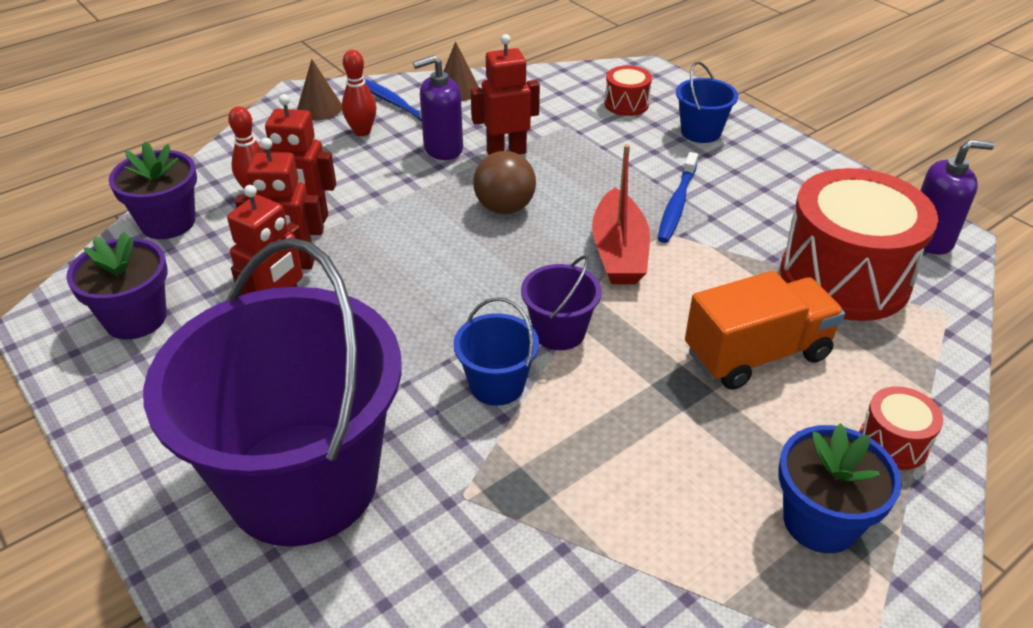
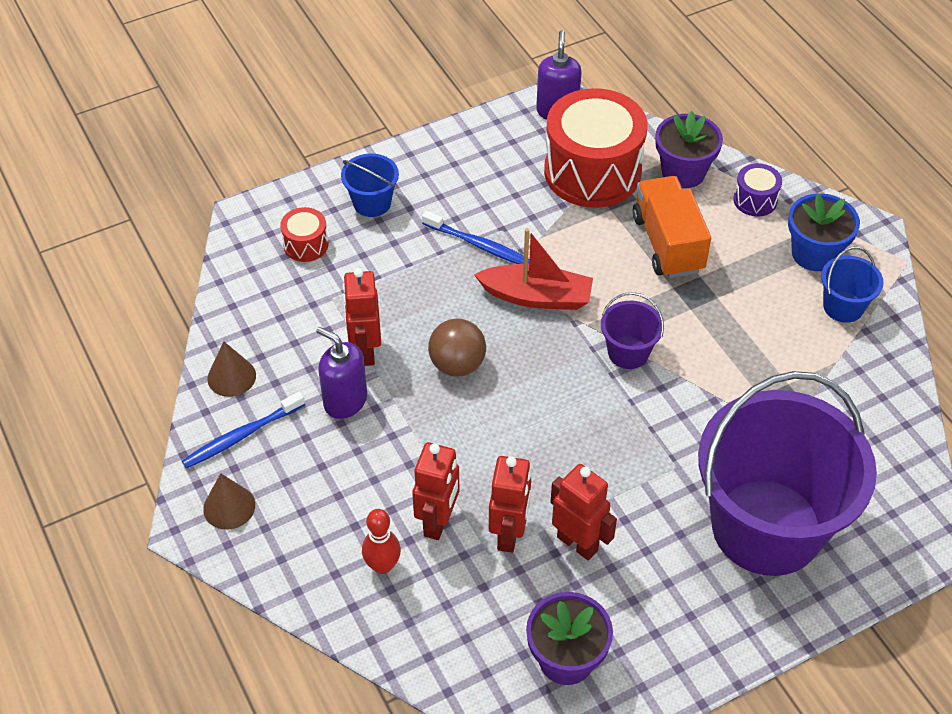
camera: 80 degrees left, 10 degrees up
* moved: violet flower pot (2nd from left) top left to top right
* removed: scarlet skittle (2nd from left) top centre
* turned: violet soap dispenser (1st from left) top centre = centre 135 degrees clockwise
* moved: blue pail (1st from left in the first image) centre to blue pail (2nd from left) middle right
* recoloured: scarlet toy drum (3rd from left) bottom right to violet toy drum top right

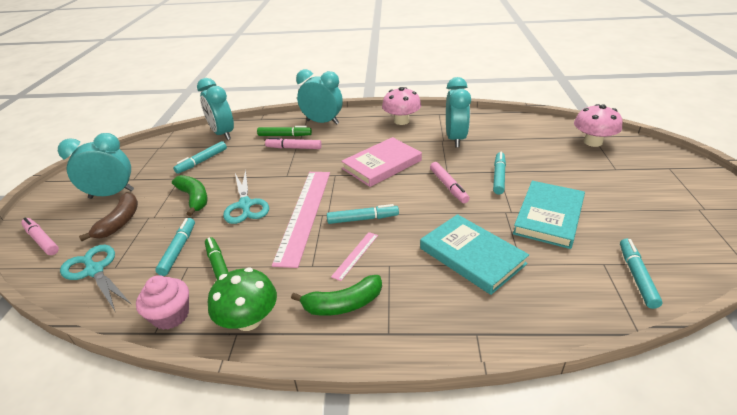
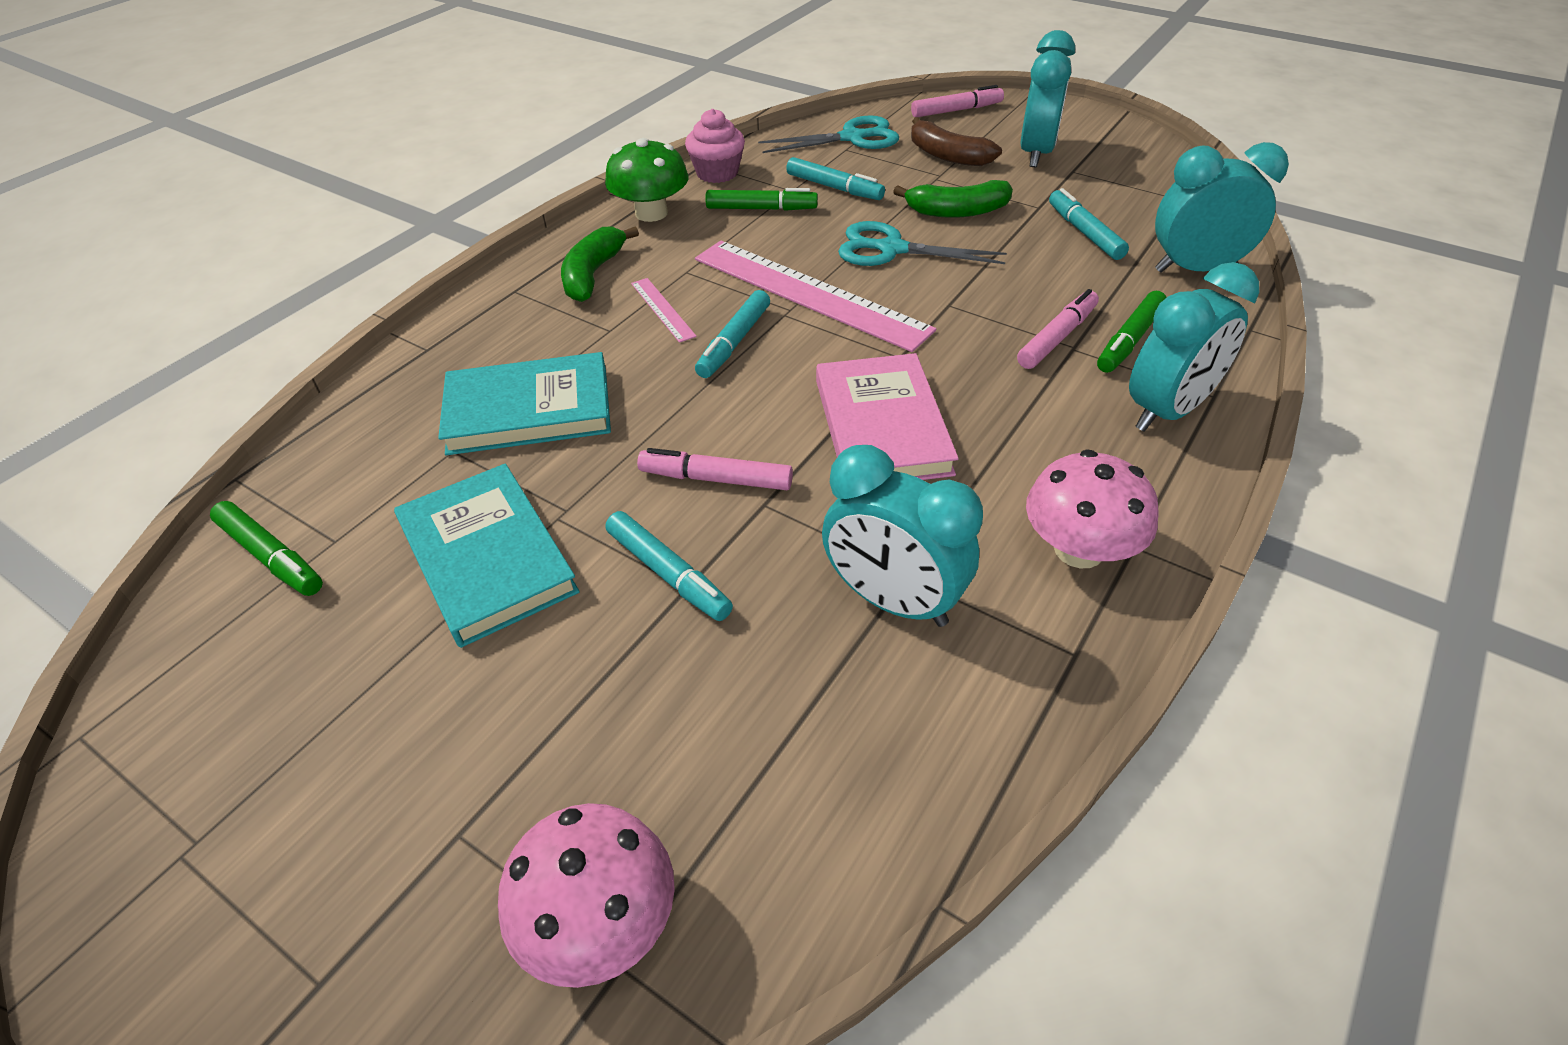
camera: 120 degrees right, 10 degrees up
* recoloured: aqua felt pen (5th from left) middle right to leaf-green felt pen (1st from left) middle left

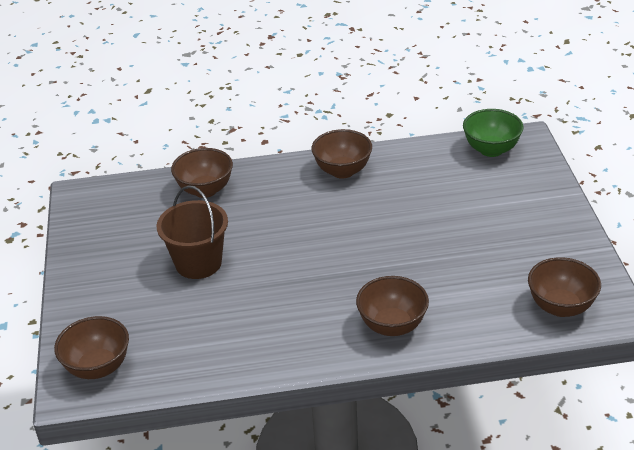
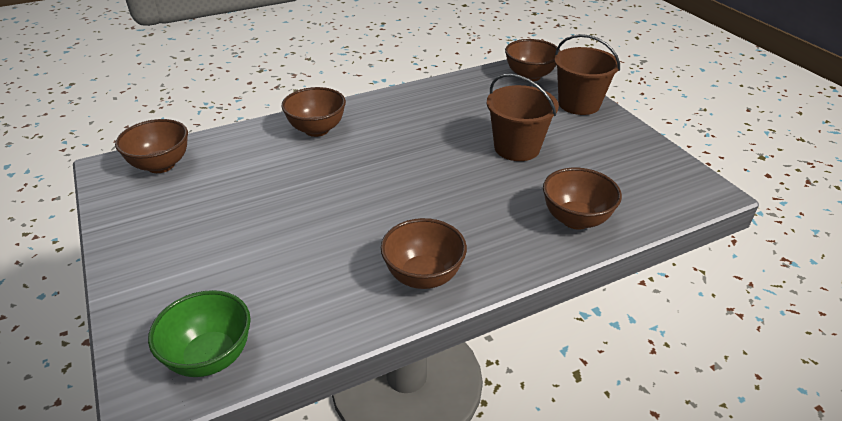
camera: 160 degrees right, 0 degrees up
* added: dark brown pail (2nd from left) top right

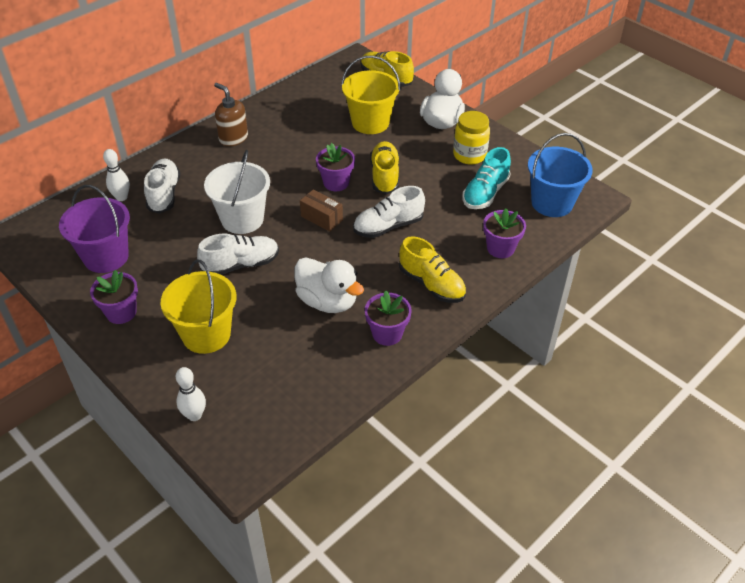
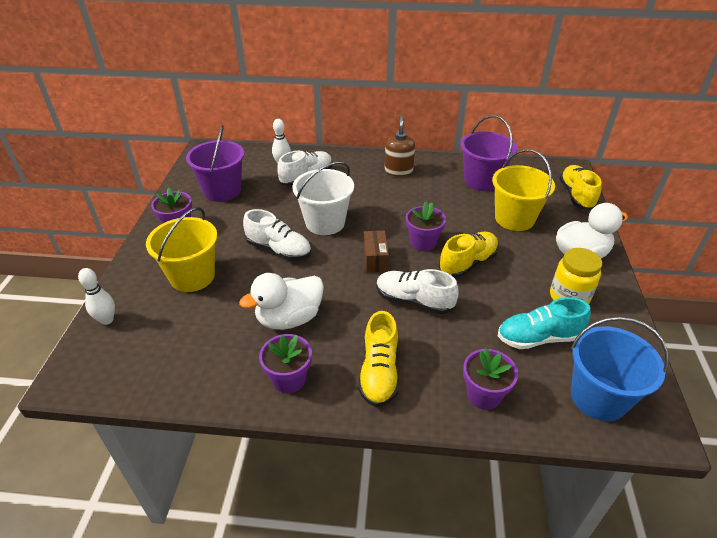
camera: 50 degrees right, 5 degrees down
* turned: pure white toy duck (1st from left) centre = centre 60 degrees clockwise
* added: violet pail (2nd from left) top right

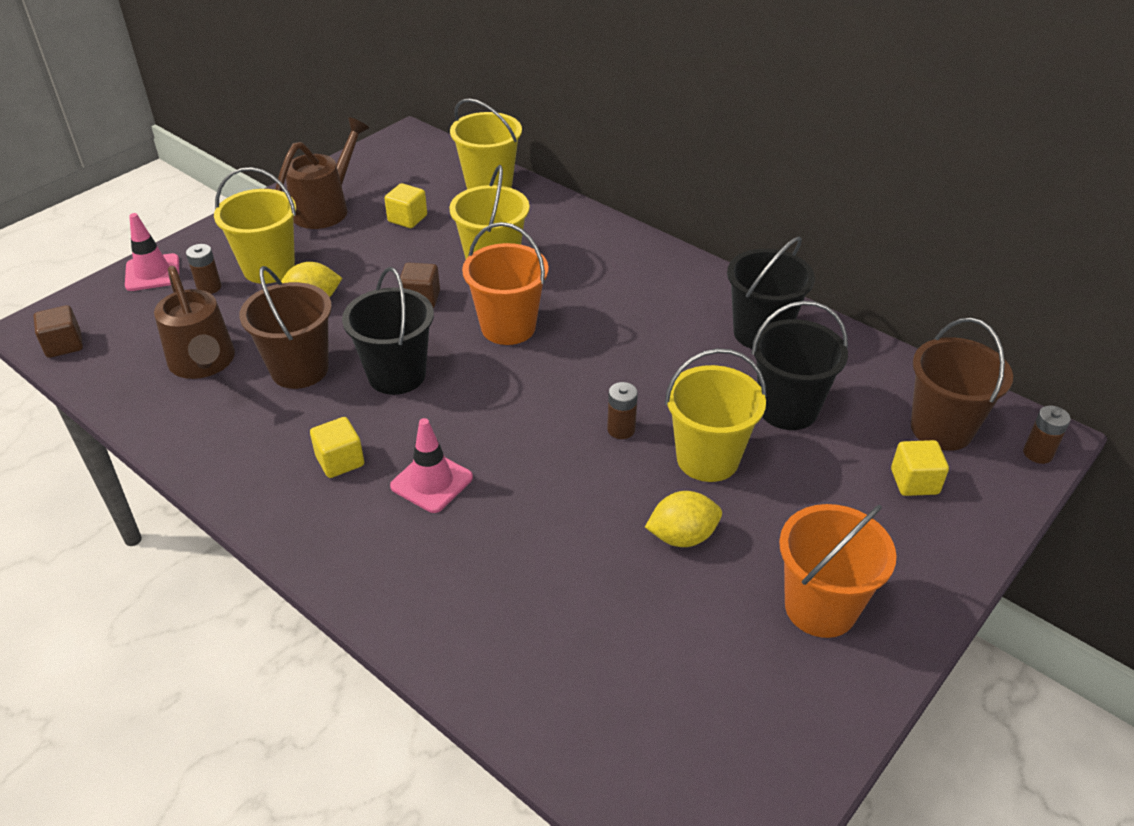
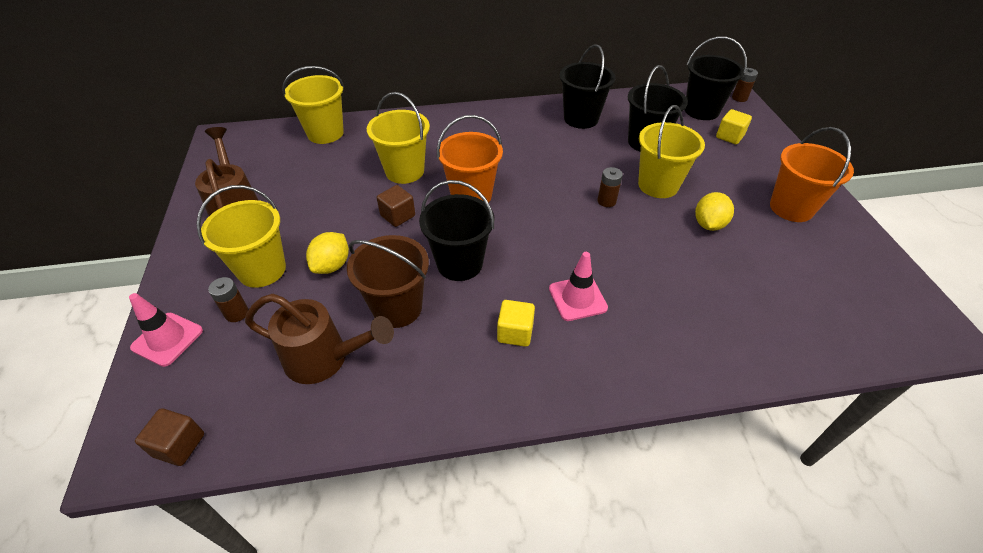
camera: 50 degrees left, 5 degrees up
* removed: bright yellow solid cube (2nd from left) top centre
* recoloured: dark brown pail (2nd from left) middle right to ebony pail (4th from left) top right

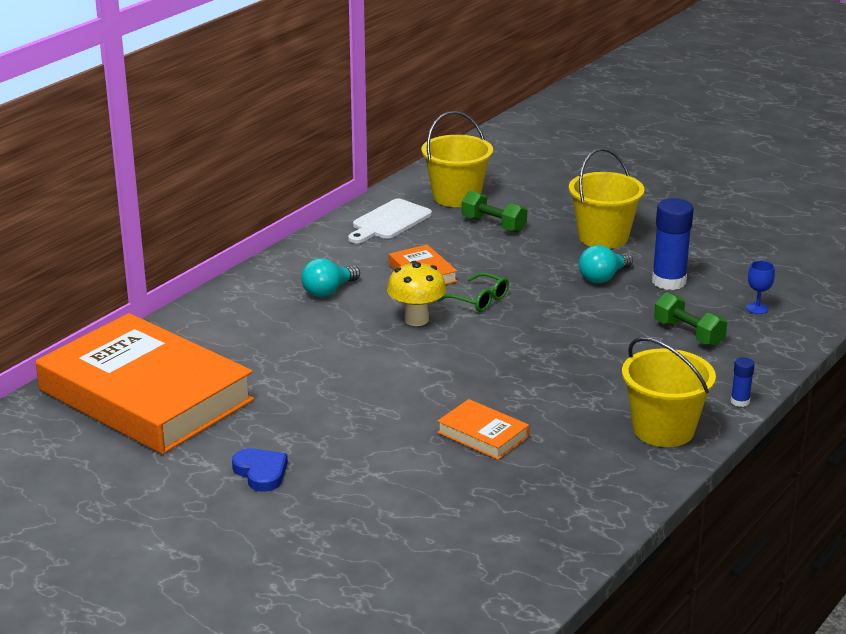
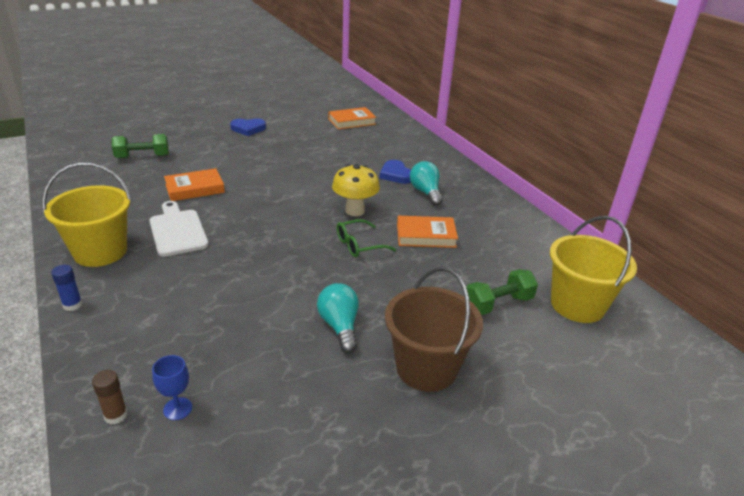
camera: 115 degrees right, 5 degrees up
* resized: orange-coloured hardcover (1st from left in the first image) middle left = top centre x0.40
* moved: pure white bread board centre to middle left
* recoloured: bright yellow pail (2nd from left) top right to dark brown pail centre
* removed: blue stick of glue (1st from left) middle right
* moved: leaf-green hand weight (2nd from left in the first image) middle right to leaf-green hand weight (1st from left) top left
* added: dark brown stick of glue bottom left
* added: blue heart shape (2nd from left) centre

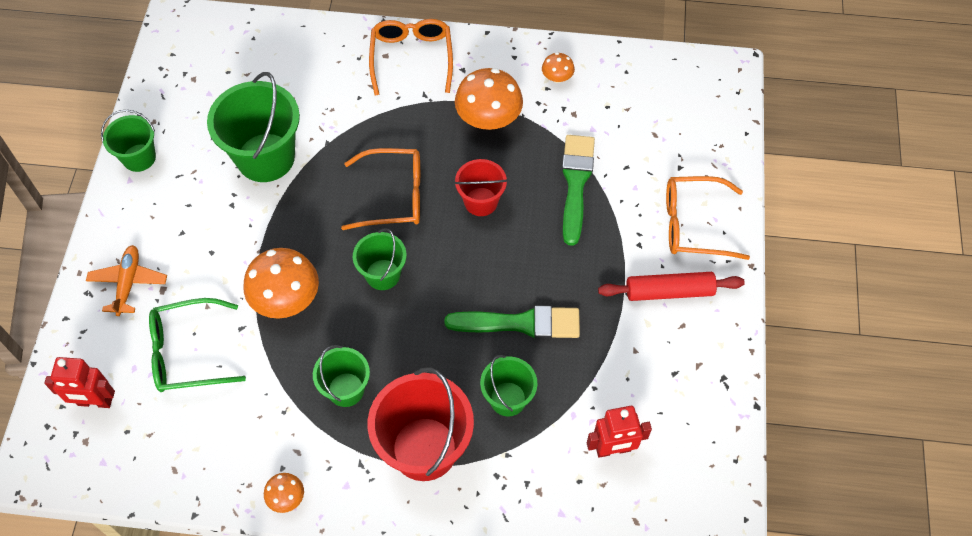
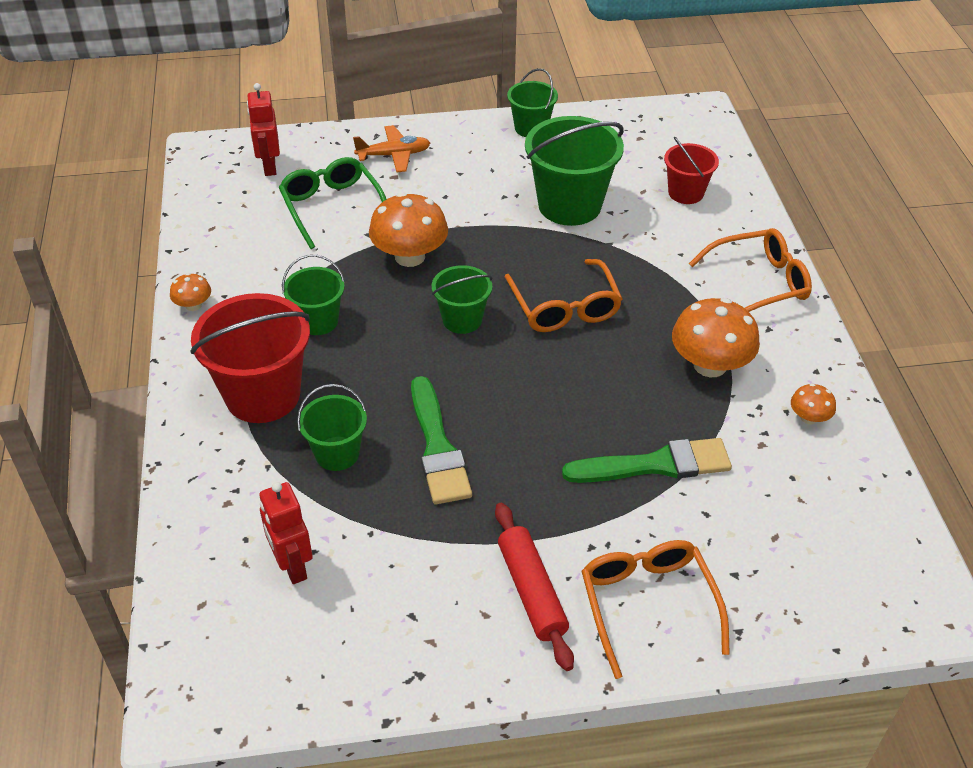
camera: 75 degrees right, 15 degrees down
* moved: scarlet pail (2nd from left) centre to top right

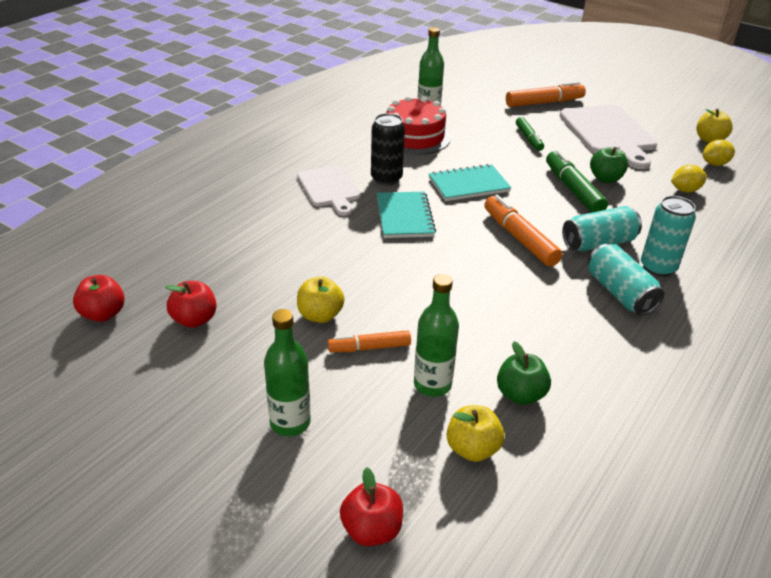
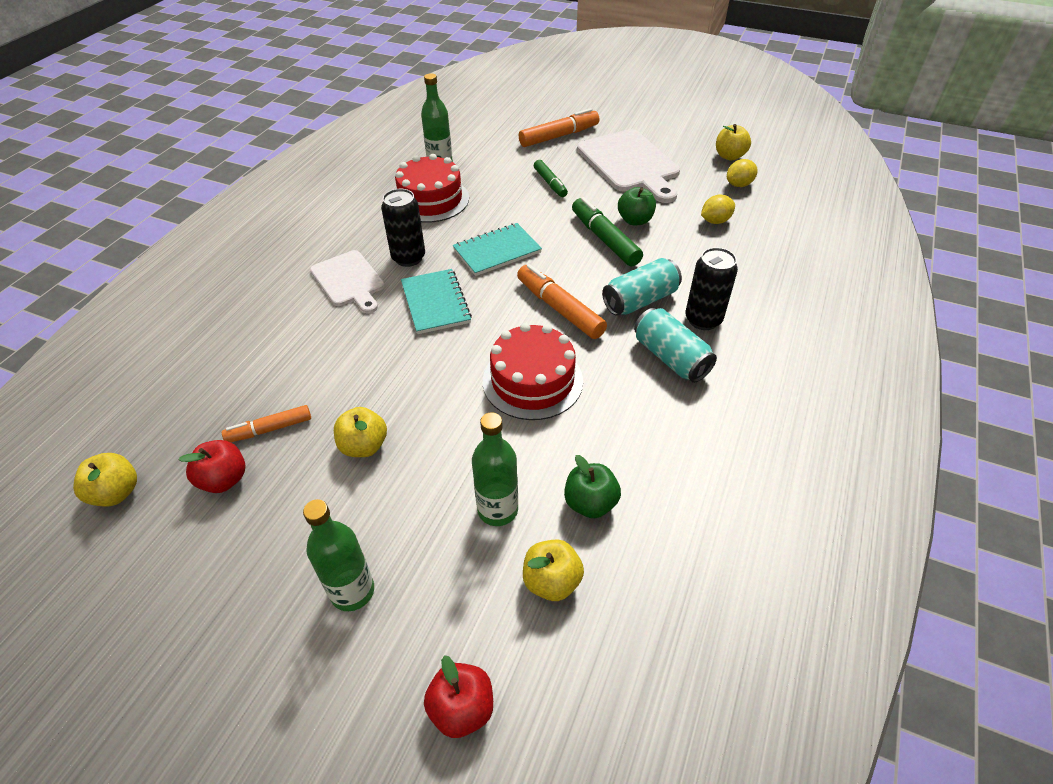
camera: 10 degrees left, 10 degrees up
* recoloured: scarlet toy apple (1st from left) middle left to bright yellow toy apple (1st from left) middle left
* moved: orange-coloured felt pen (1st from left) centre to middle left
* recoloured: aqua soda can (3rd from left) middle right to ebony soda can (2nd from left) middle right
* added: scarlet gateau (2nd from left) centre

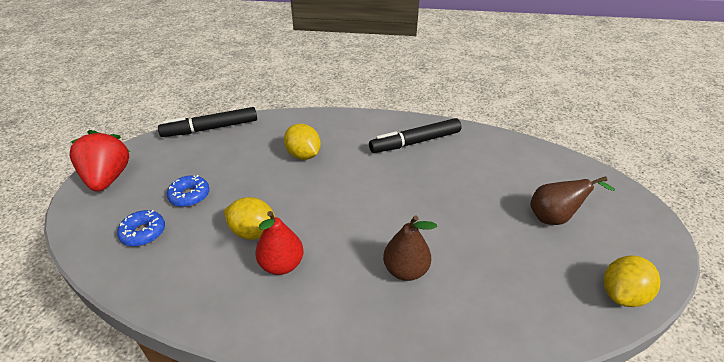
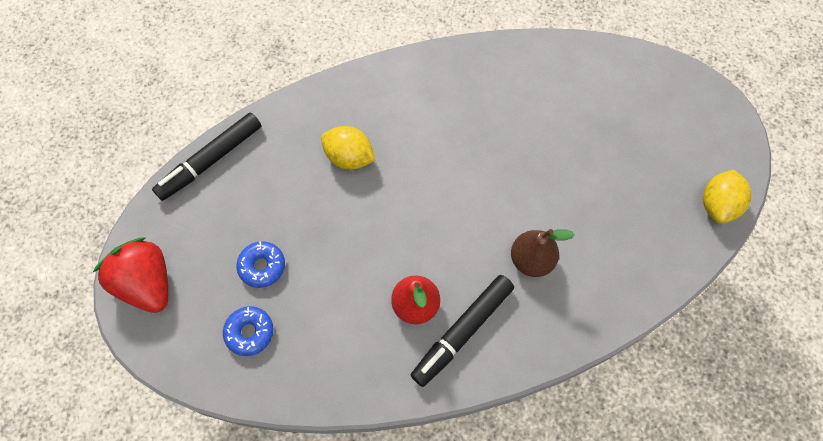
camera: 25 degrees left, 25 degrees up
* removed: bright yellow toy lemon (1st from left) centre
* moved: ebony felt pen (2nd from left) centre to bottom centre
* removed: dark brown toy pear (2nd from left) middle right

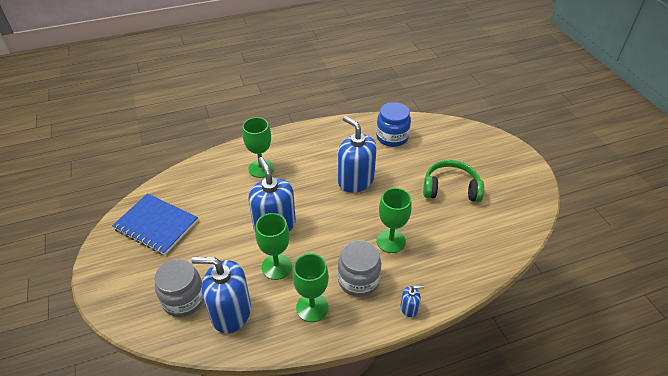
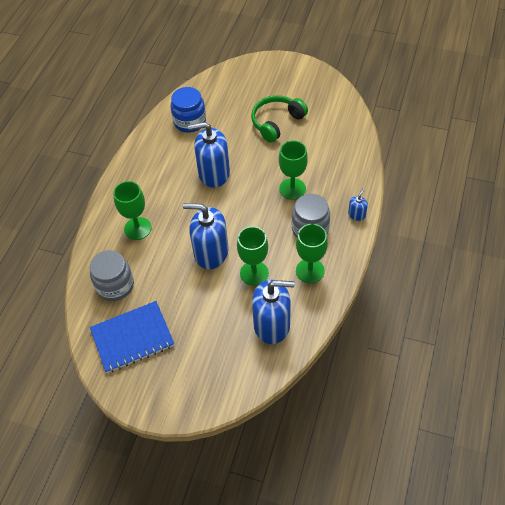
camera: 50 degrees left, 10 degrees up
* moved: ash-grey jar (1st from left) bottom left to middle left
* turned: blue soap dispenser (1st from left in the first image) bottom left = centre 135 degrees counterclockwise

